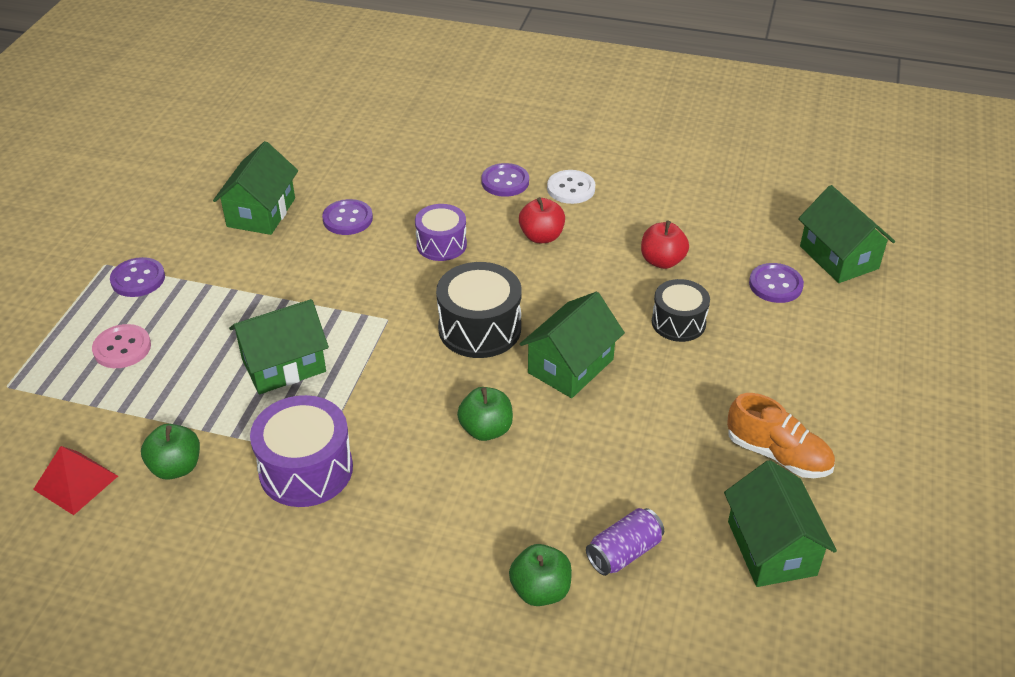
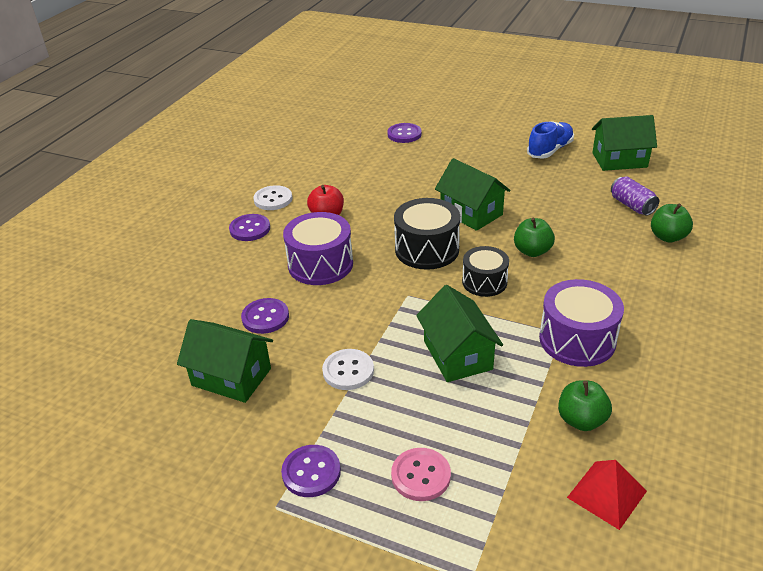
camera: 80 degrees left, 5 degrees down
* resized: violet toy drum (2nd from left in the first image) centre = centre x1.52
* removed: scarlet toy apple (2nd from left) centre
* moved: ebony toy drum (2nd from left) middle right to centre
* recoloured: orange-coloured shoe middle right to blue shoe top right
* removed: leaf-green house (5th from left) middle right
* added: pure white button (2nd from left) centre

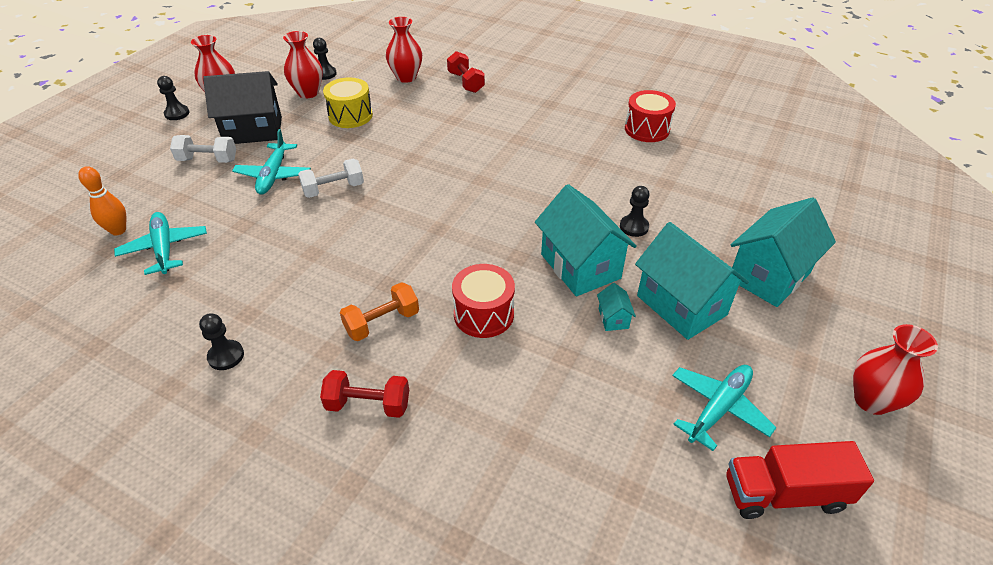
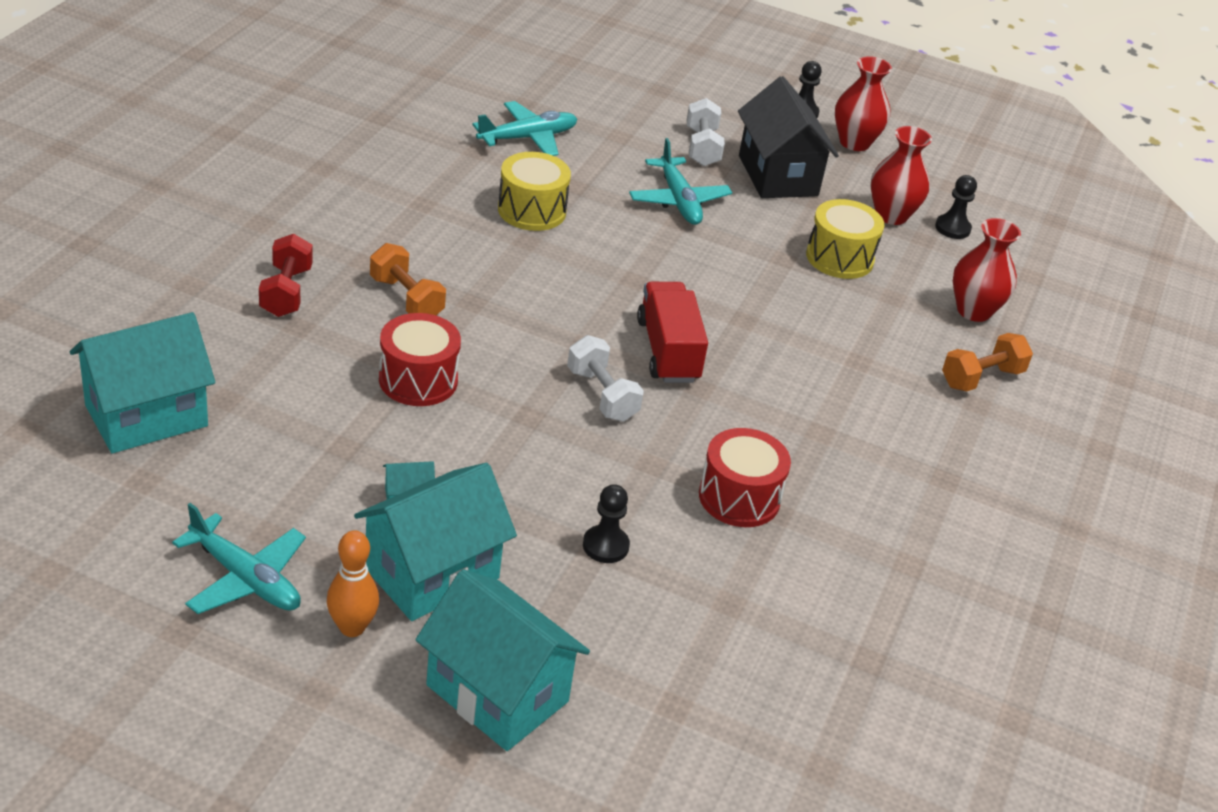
camera: 80 degrees right, 5 degrees down
* moved: orange-coloured skittle middle left to bottom left
* removed: ebony pawn (2nd from left) middle left
* turned: aqua toy plane (2nd from left in the first image) top left = top centre 105 degrees counterclockwise
* moved: pure white hand weight (2nd from left in the first image) top centre to pure white hand weight (1st from left) centre
* recoloured: scarlet hand weight (2nd from left) top centre to orange-coloured hand weight (2nd from left) middle right
* moved: aqua house (1st from left) centre to middle left
* moved: scarlet toy drum (2nd from left) top centre to centre
* moved: scarlet truck bottom right to centre
* removed: scarlet flower vase (4th from left) middle right
* added: bright yellow toy drum (1st from left) top centre

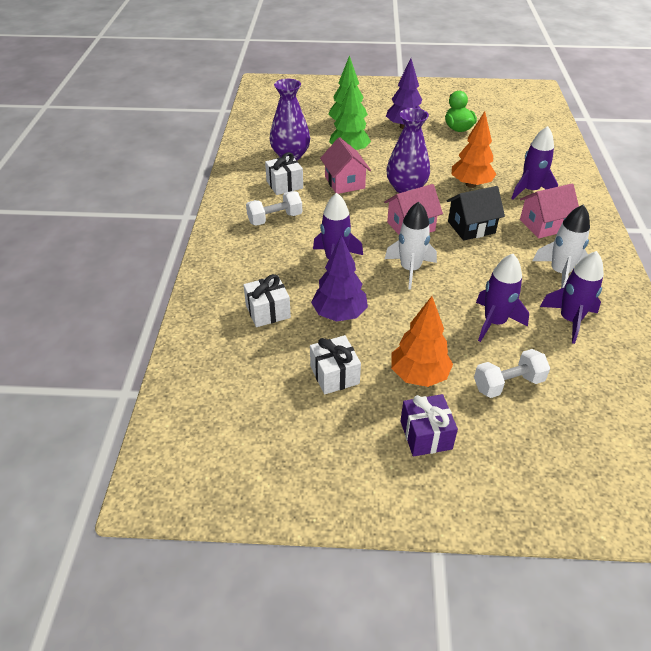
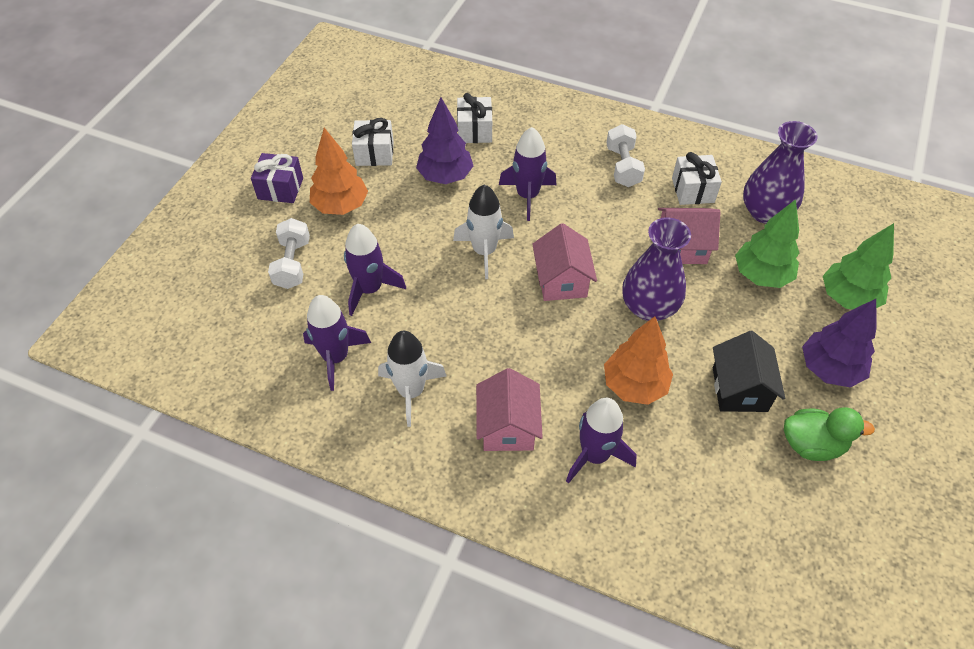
camera: 110 degrees right, 10 degrees up
* moved: ebony house top right to middle right

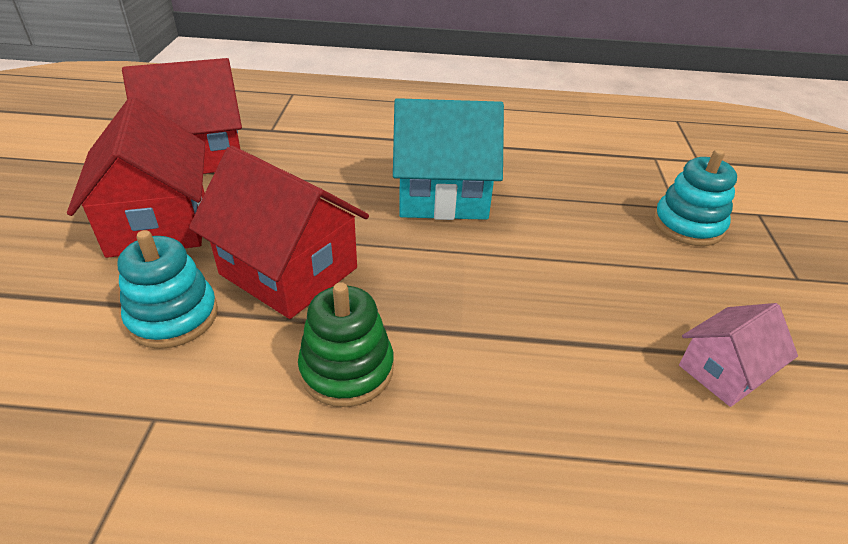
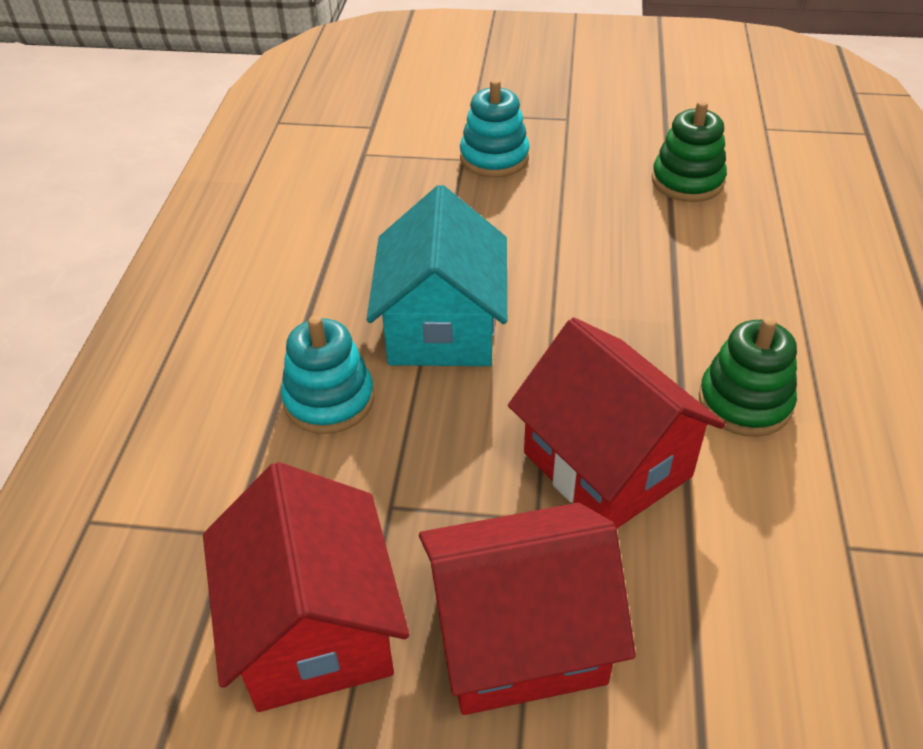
camera: 85 degrees left, 5 degrees up
* moved: aqua stacking toy (1st from left) middle left to centre
* turned: scarlet house (3rd from left) middle left = middle right 75 degrees counterclockwise
* replaced: rose-pink house middle right to leaf-green stacking toy (1st from left) top right

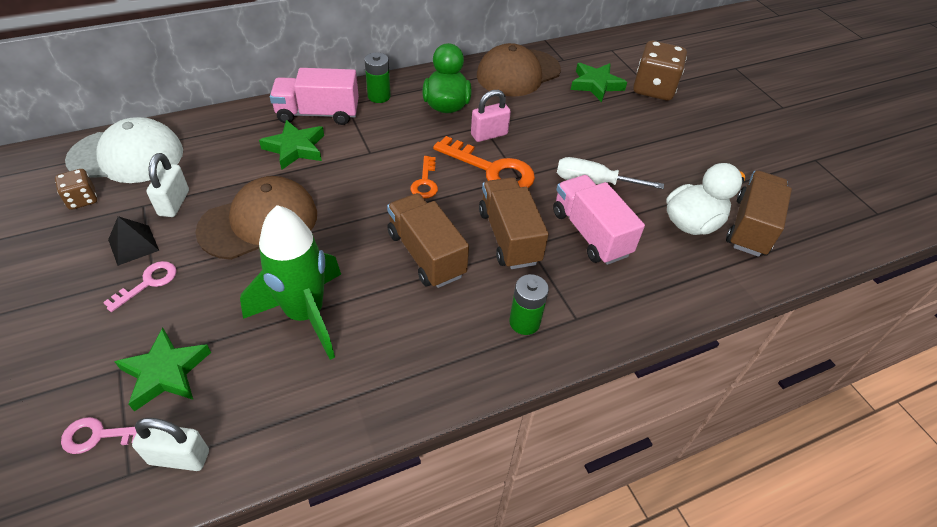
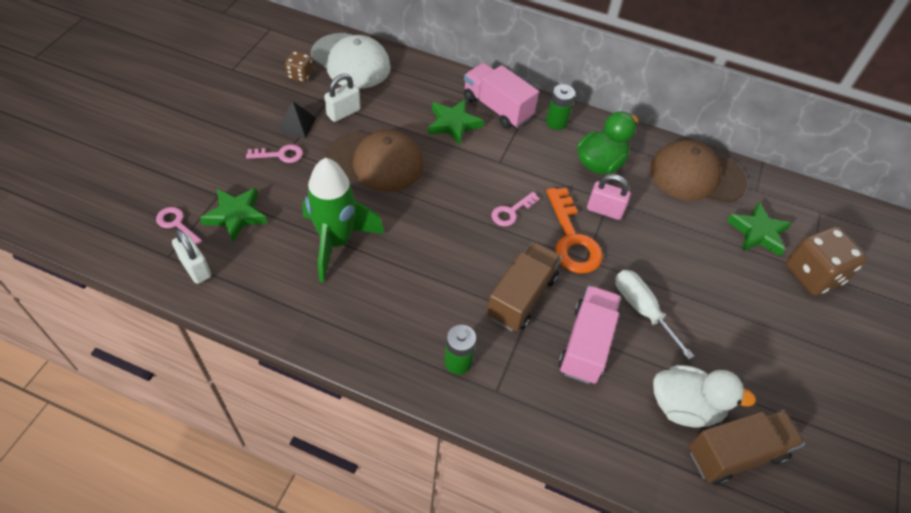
camera: 45 degrees right, 5 degrees up
* removed: dark brown truck (1st from left) centre
* recoloured: orange-coloured latchkey (1st from left) centre to rose-pink latchkey (3rd from left) centre

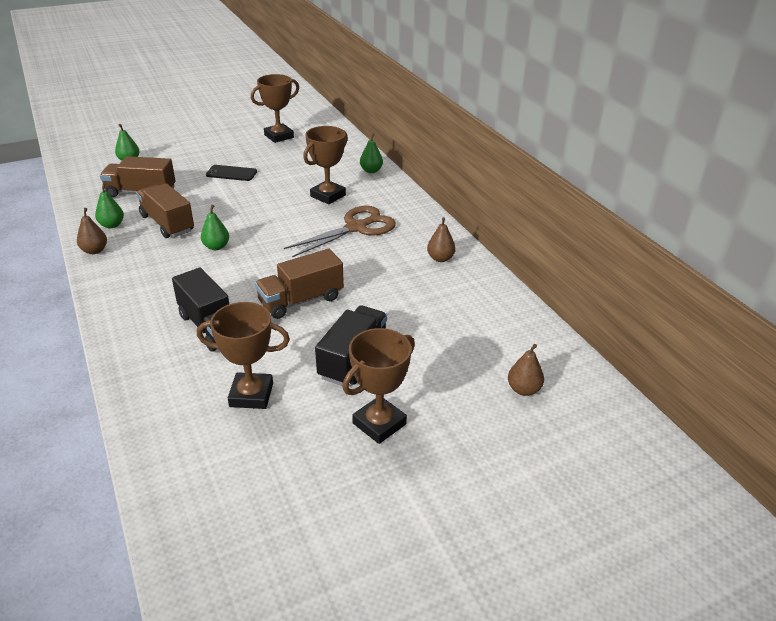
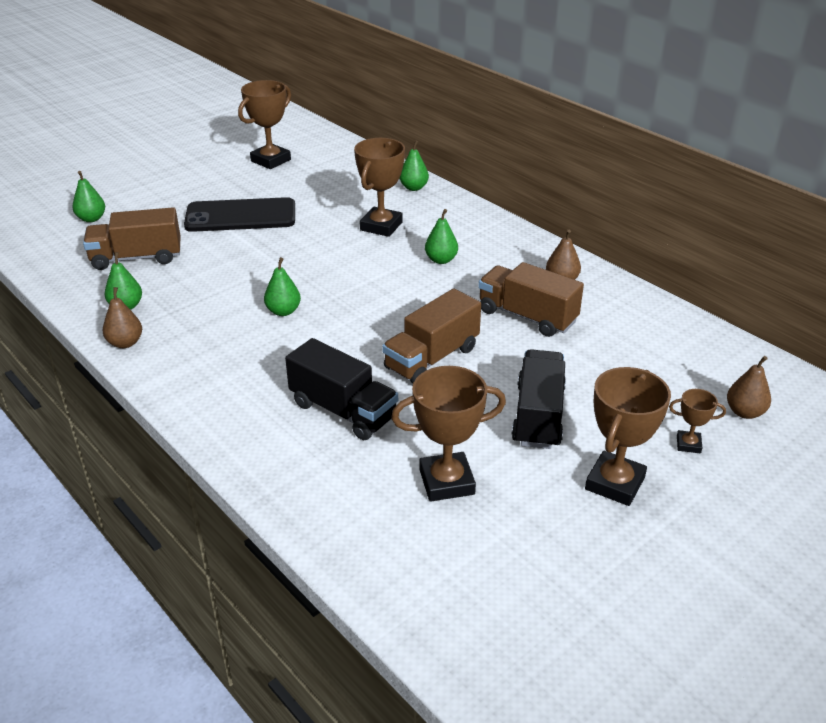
camera: 15 degrees left, 0 degrees up
* moved: dark brown truck (2nd from left in the first image) middle left to dark brown truck (3rd from left) centre
* resized: ebony smartphone top left = top left x1.73
* replaced: dark brown scissors centre to leaf-green toy pear (5th from left) top centre
* added: dark brown prize cup (5th from left) middle right

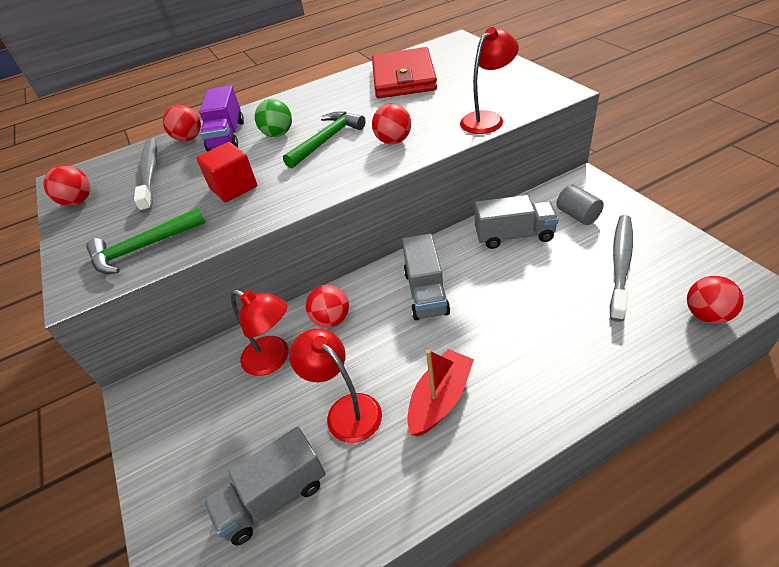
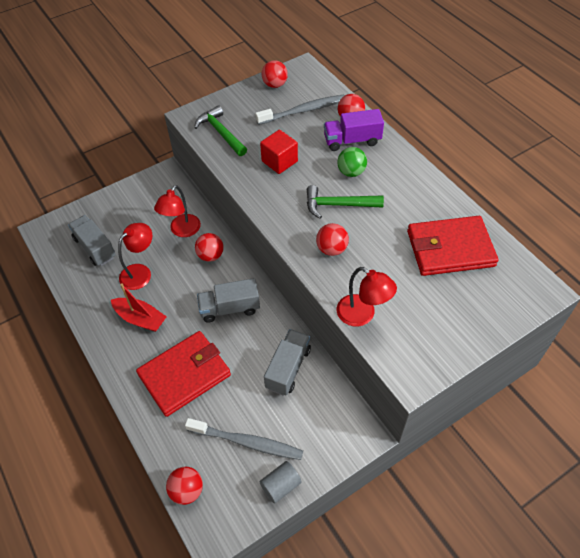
camera: 80 degrees right, 10 degrees up
* turned: leaf-green carpenter's hammer (2nd from left) top centre = centre 150 degrees clockwise
* turned: ash-grey truck (3rd from left) centre = centre 150 degrees counterclockwise
* moved: ash-grey cylinder shape middle right to bottom centre
* added: scarlet wallet (1st from left) bottom left

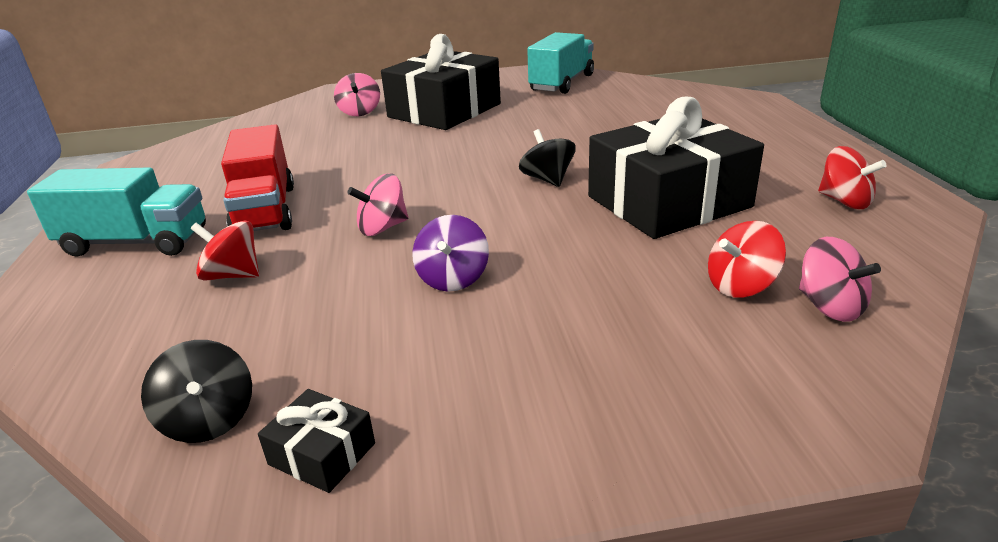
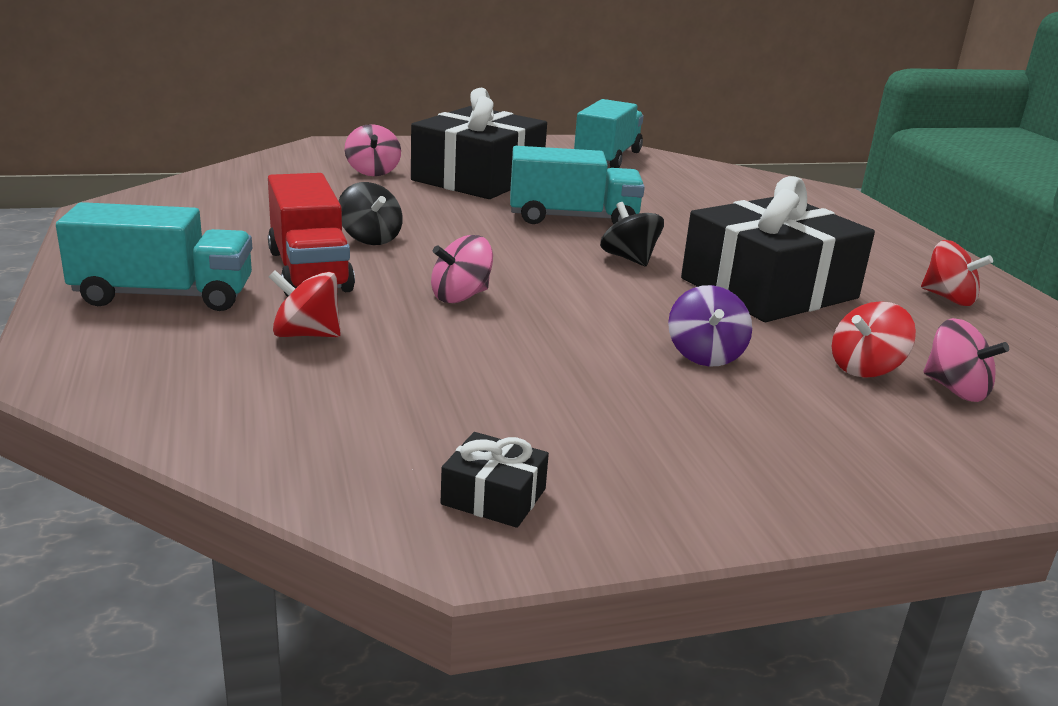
camera: 10 degrees left, 5 degrees down
* moved: ebony spinning top (1st from left) bottom left to top centre
* moved: violet spinning top centre to middle right
* added: aqua truck (2nd from left) top centre

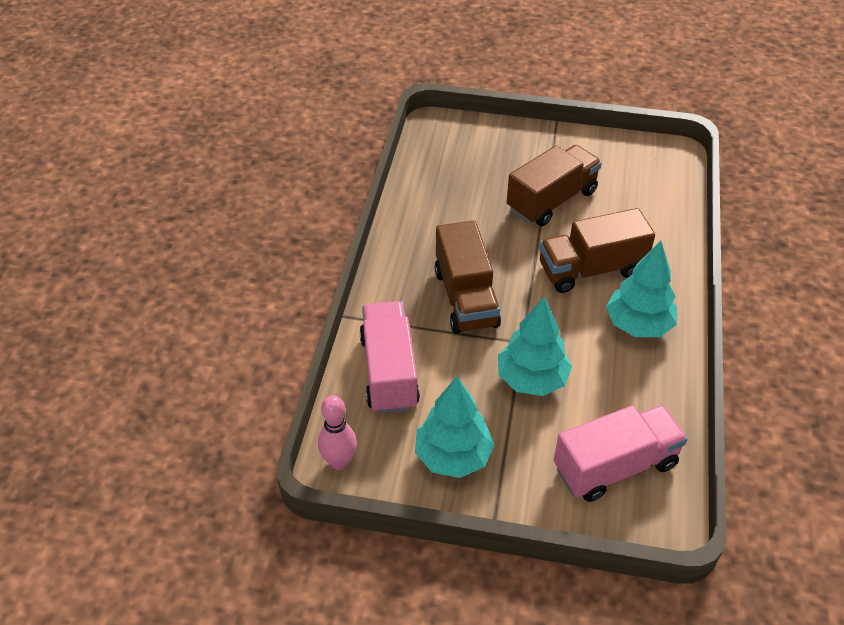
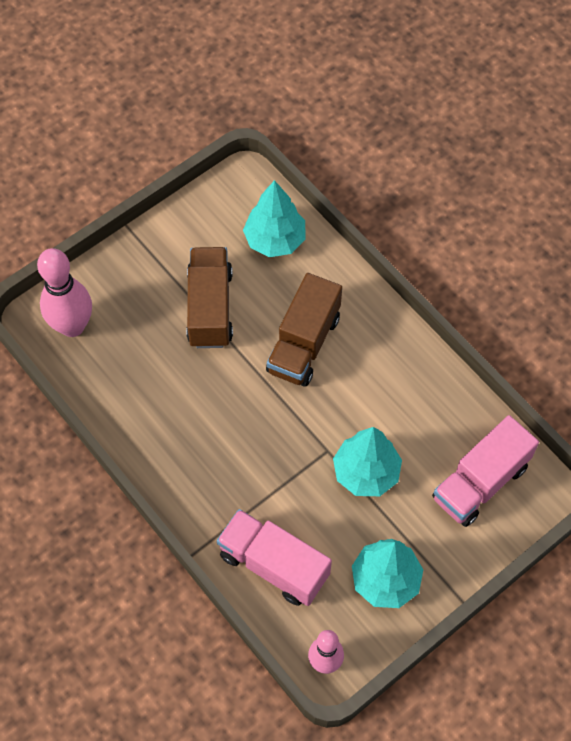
camera: 50 degrees left, 15 degrees up
* removed: dark brown truck (1st from left) centre
* turned: rose-pink truck (2nd from left) bottom right = middle right 150 degrees counterclockwise
* moved: aqua toy tree (3rd from left in the first image) middle right to aqua toy tree (1st from left) top centre
* added: rose-pink skittle (1st from left) middle left

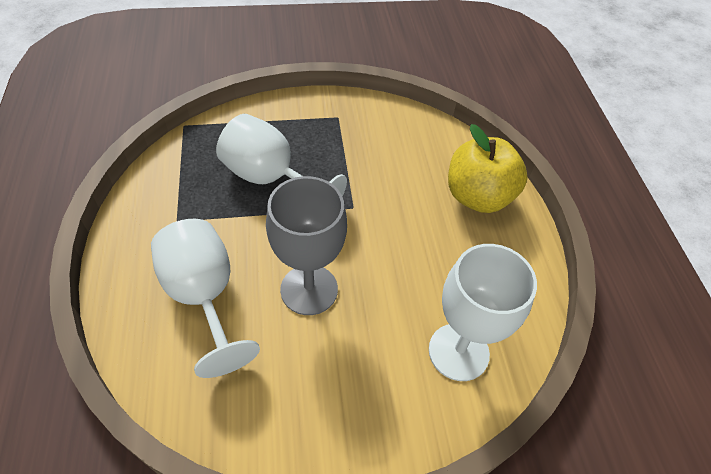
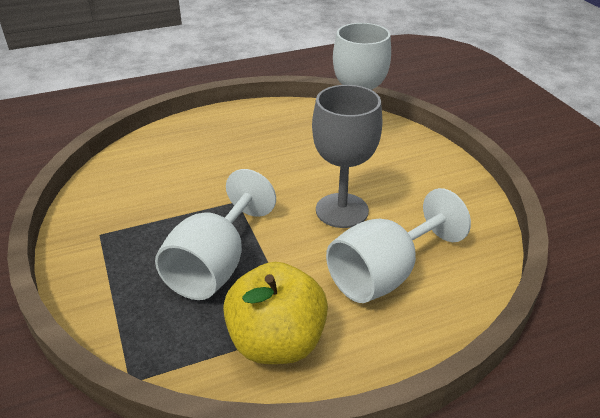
camera: 100 degrees left, 15 degrees down
* moved: bright yellow toy apple middle right to bottom centre

